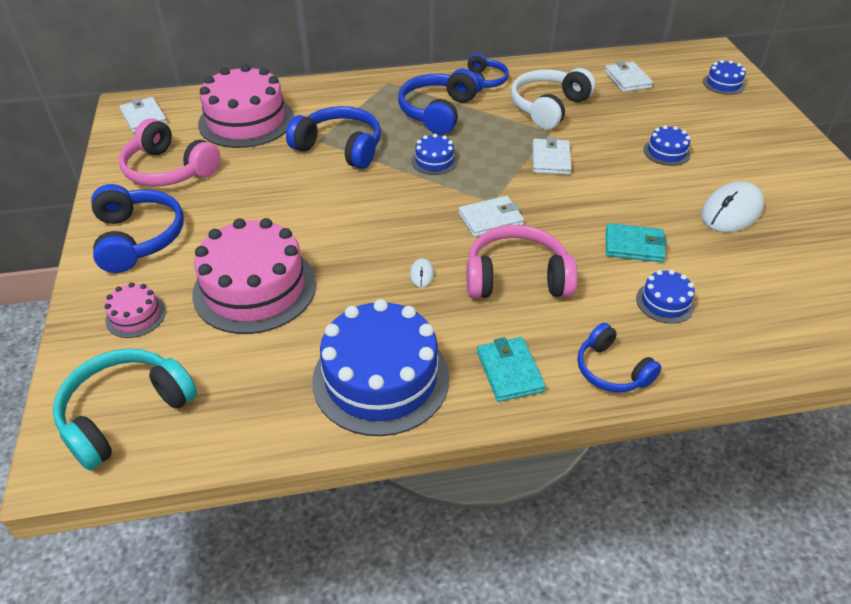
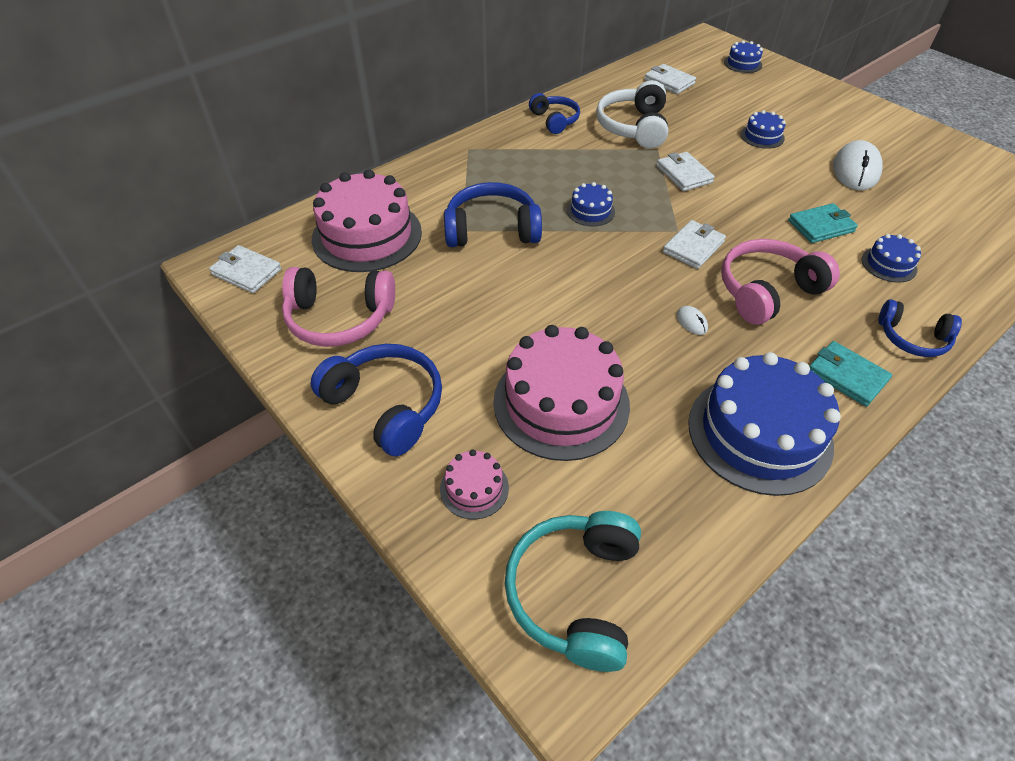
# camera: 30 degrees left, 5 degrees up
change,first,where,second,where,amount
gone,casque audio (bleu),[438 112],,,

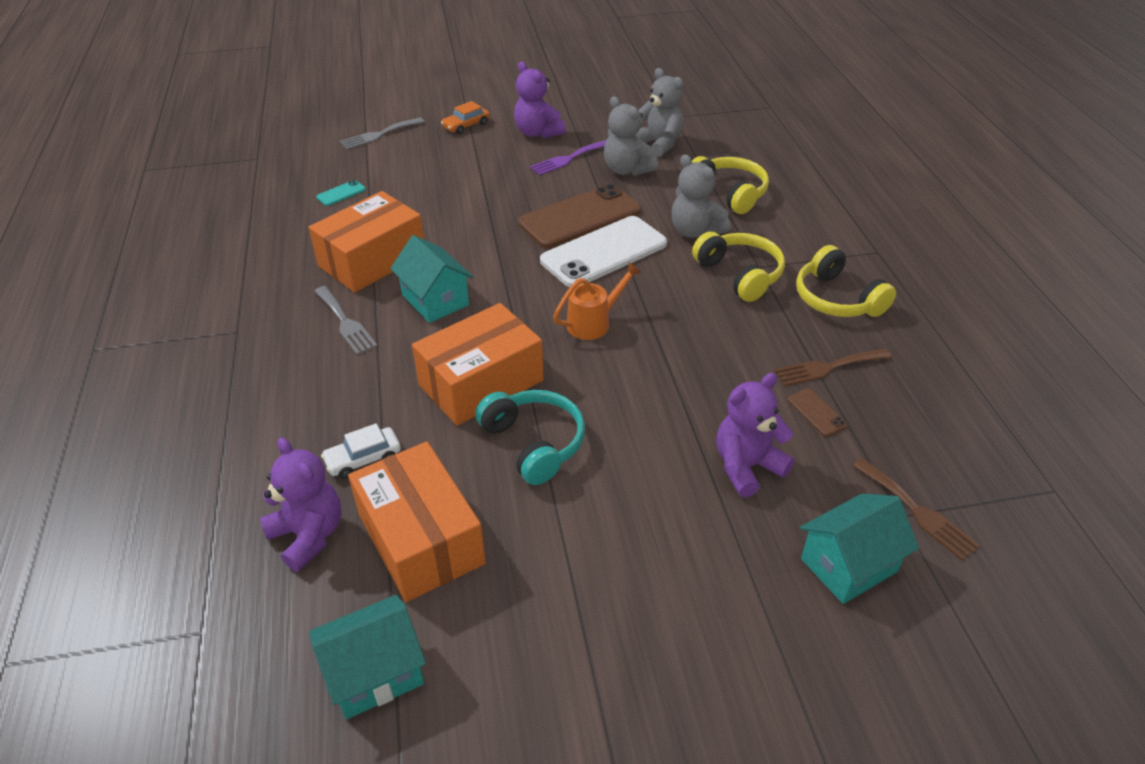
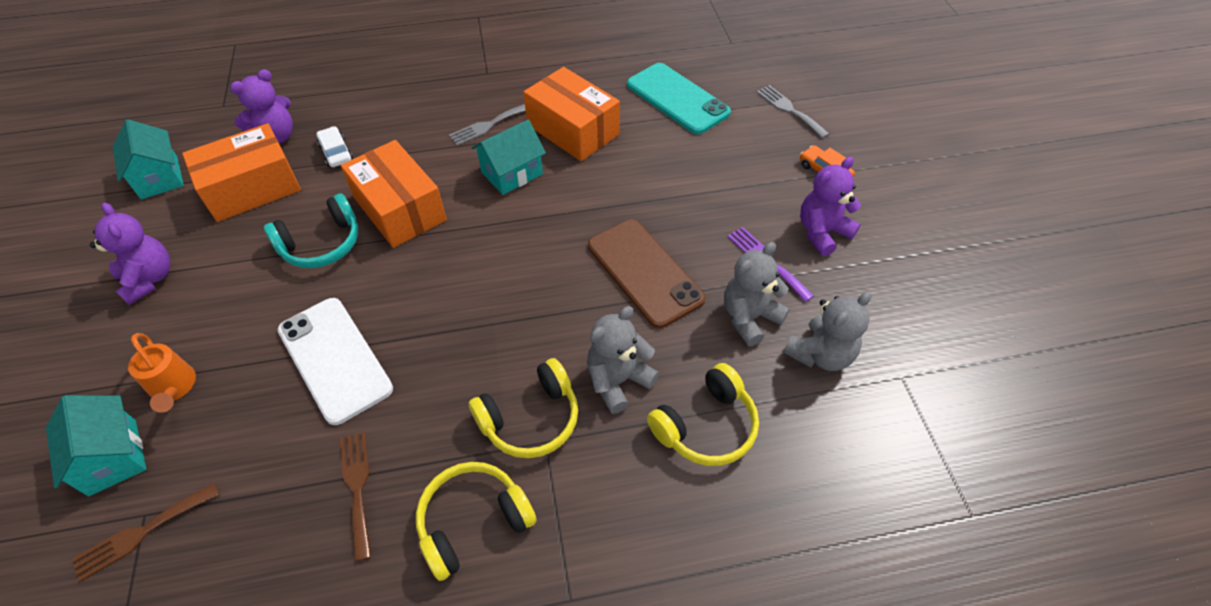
# camera: 90 degrees right, 10 degrees up
change,first,where,second,where,amount
scaled,téléphone (turquoise),[341 193],,[677 99],x2.47
shifted,téléphone (blanc),[604 252],,[335 359],
shifted,arrosoir (orange),[593 323],,[174 388],
shifted,ours en peluche (violet),[747 466],,[149 279],
gone,téléphone (marron),[816 412],,,

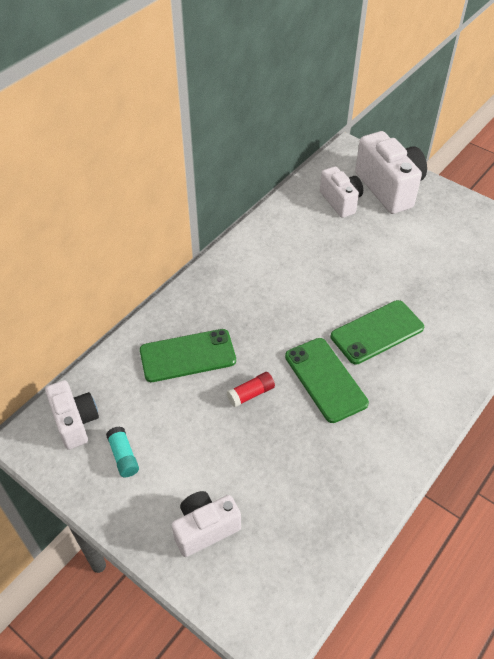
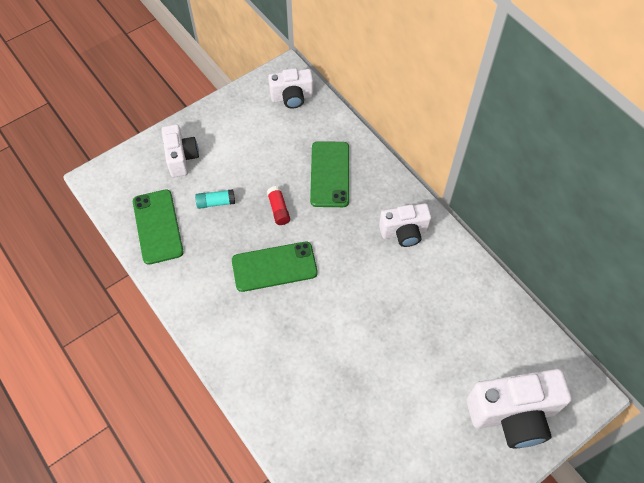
# camera: 105 degrees right, 10 degrees up
change,first,where,second,where,amount
shifted,bâton de colle (turquoise),[123 456],,[216 202],
shifted,appareil photo (blanc),[341 201],,[404 232],
shifted,téléphone (vert),[377 332],,[157 226],

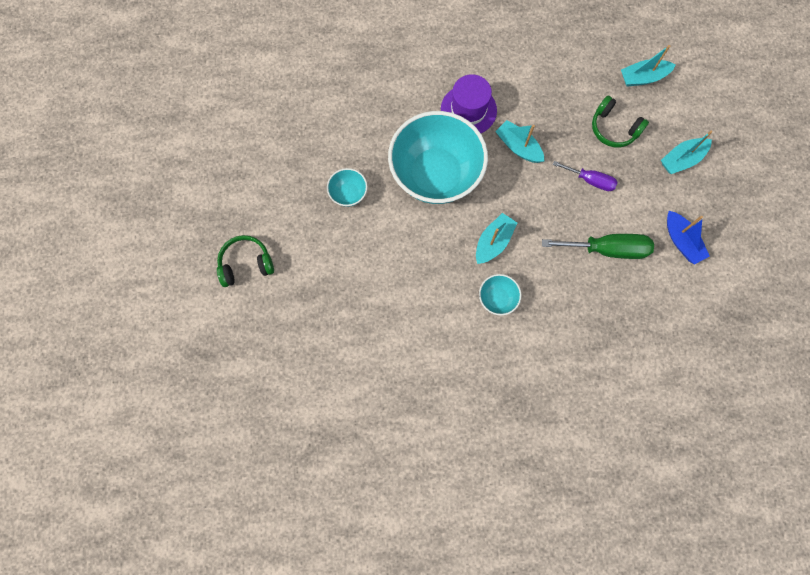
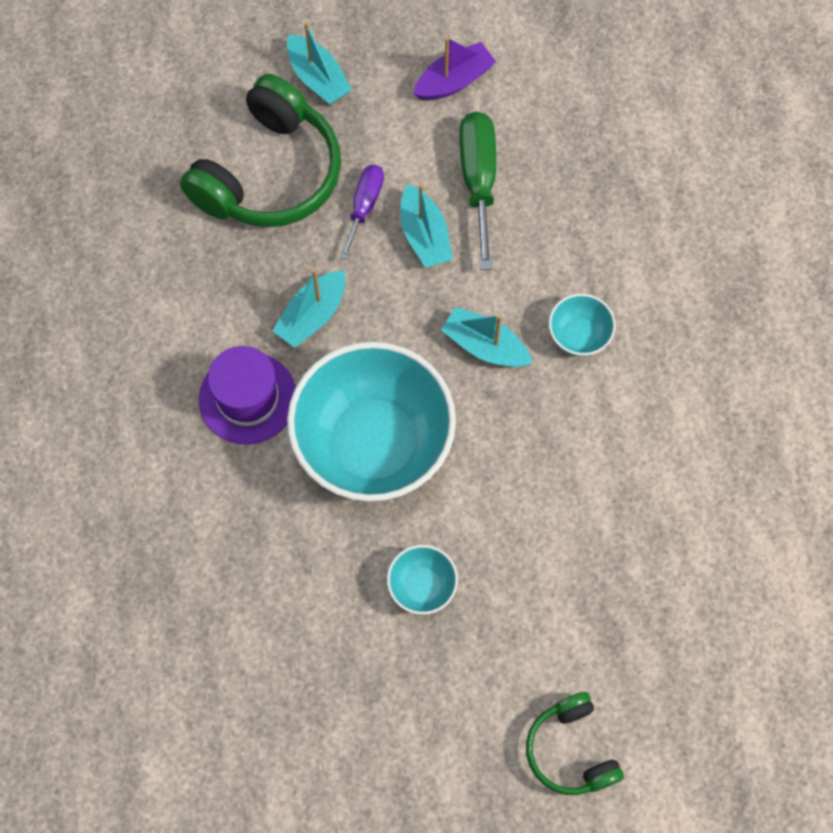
# camera: 95 degrees left, 5 degrees down
change,first,where,second,where,amount
scaled,casque audio (vert),[613 128],,[269 173],x1.79
shifted,bateau (turquoise),[643 77],,[424 235],
repainted,bateau (bleu),[681 241],bateau (violet),[454 81],

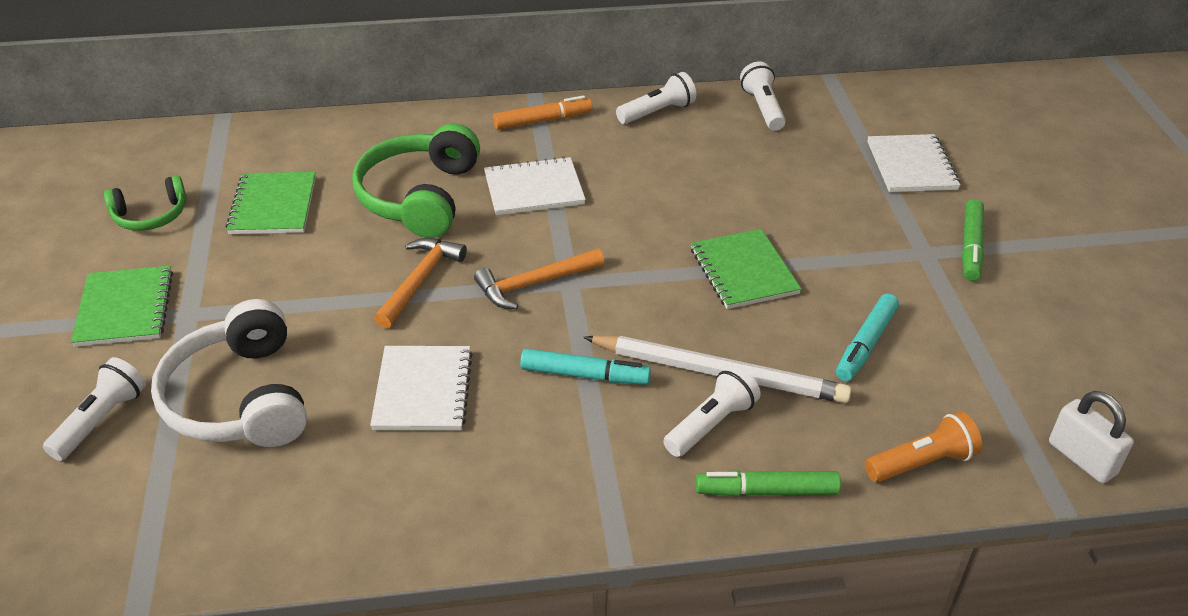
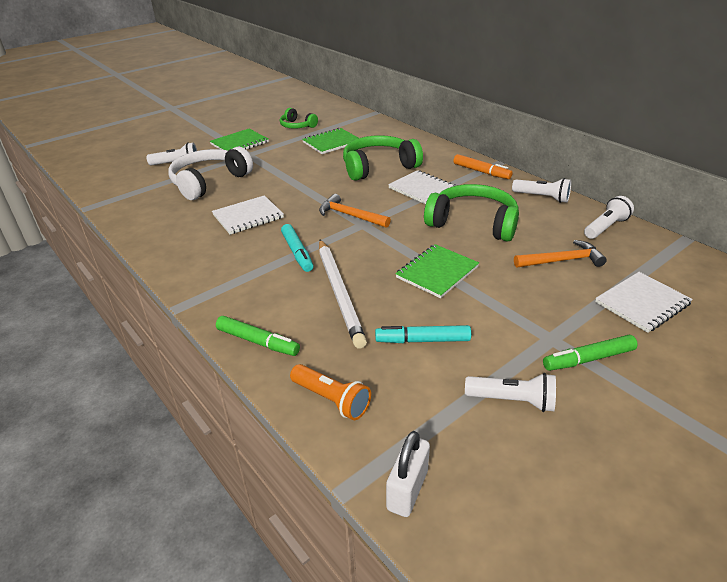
# camera: 60 degrees right, 5 degrees down
change,first,where,second,where,amount
shifted,marteau (orange),[420 281],,[562 260],
shifted,lampe de poche (blanc),[711 424],,[512 401],
rotated,feutre (vert),[767 491],,[257 341],150 degrees clockwise
new,,,casque audio (vert),[473 223],

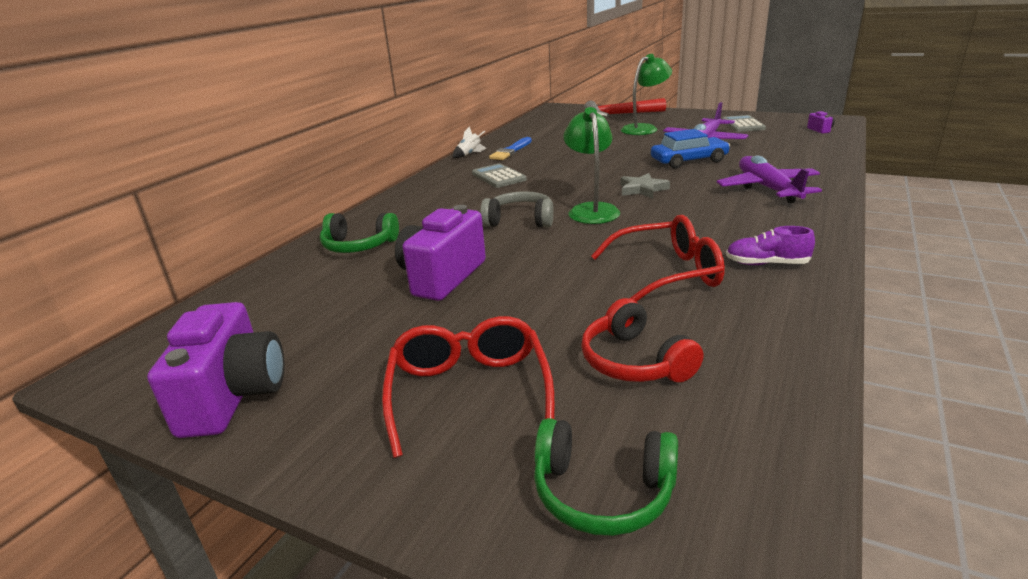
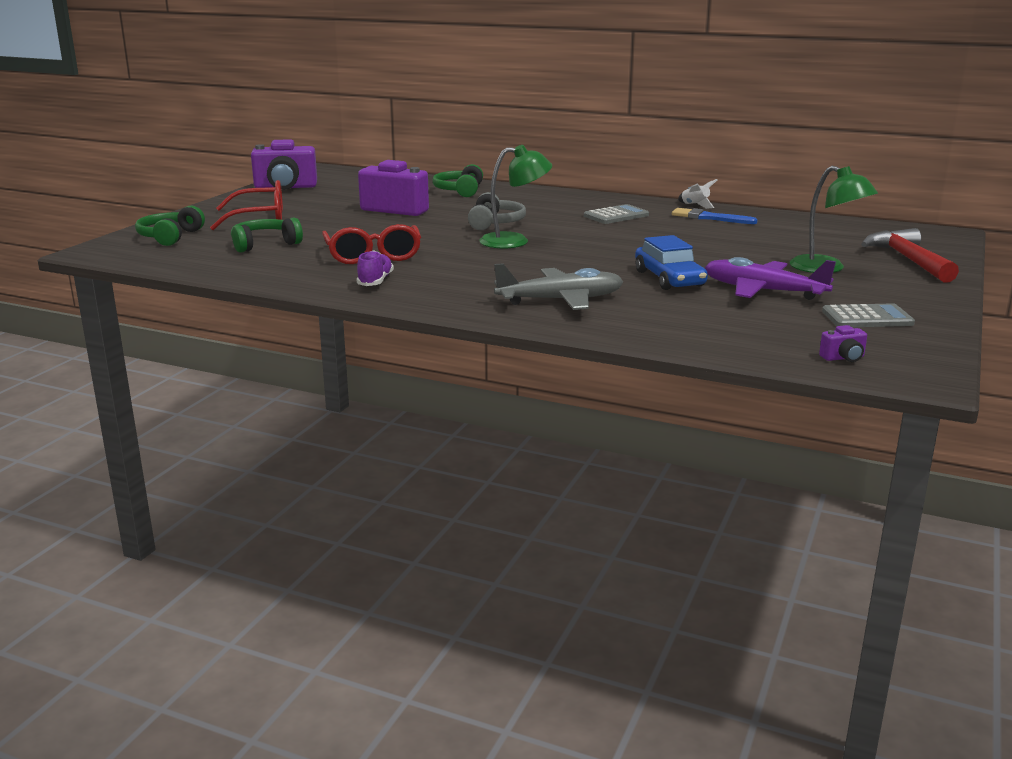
# camera: 85 degrees right, 5 degrees down
change,first,where,second,where,amount
repainted,casque audio (rouge),[634 361],casque audio (vert),[264 244],
gone,étoile (gris),[642 189],,,
repainted,avion (violet),[767 188],avion (gris),[561 300],

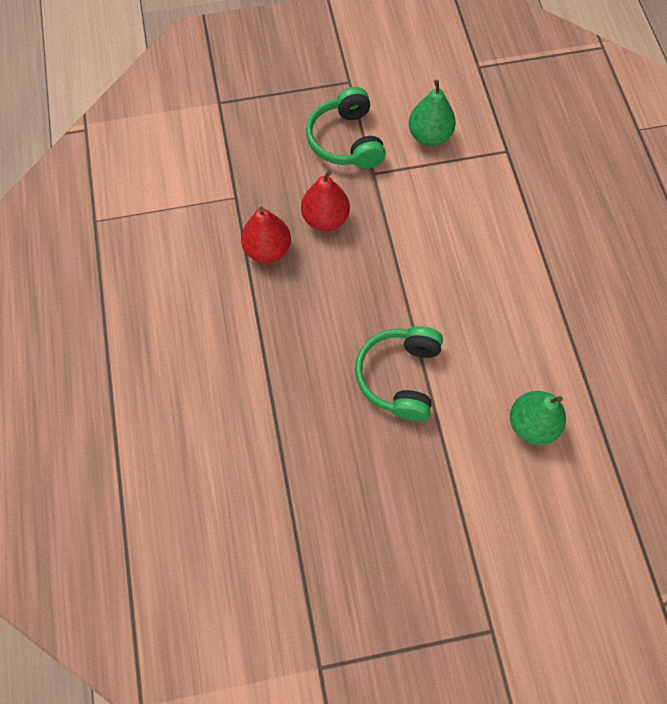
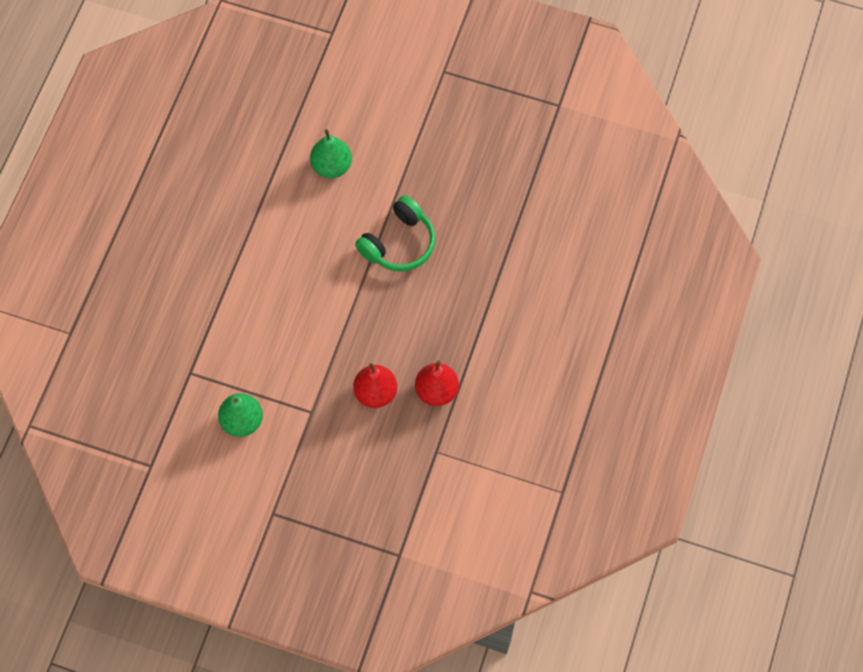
# camera: 150 degrees left, 0 degrees up
change,first,where,second,where,amount
gone,casque audio (vert),[346 140],,,

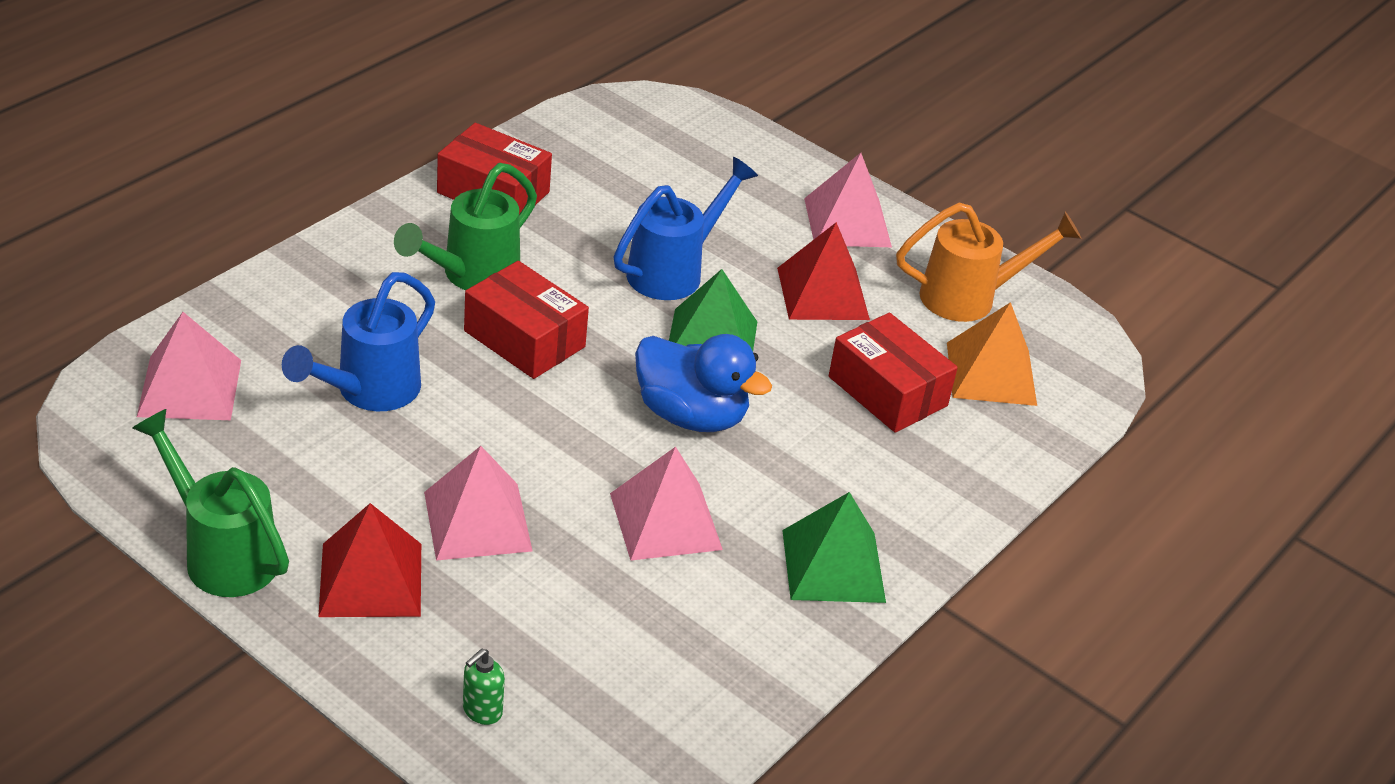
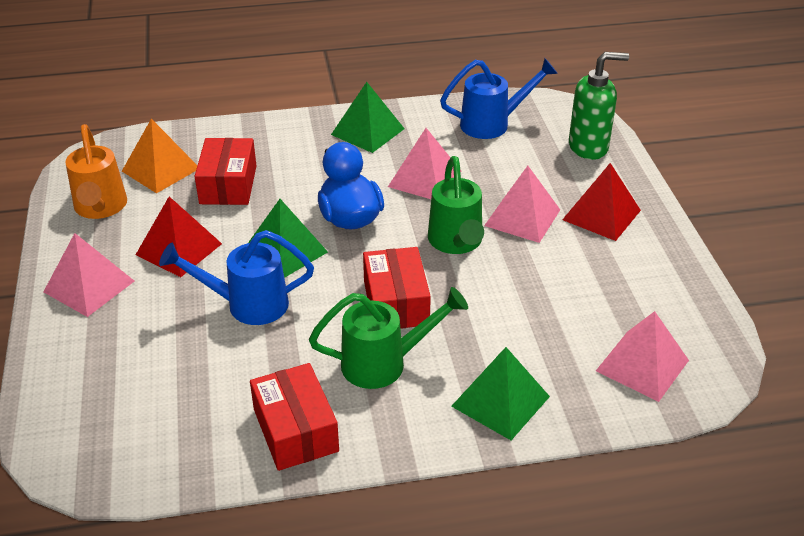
# camera: 135 degrees left, 0 degrees up
change,first,where,second,where,amount
shifted,arrosoir (vert),[221 553],,[456 243],
shifted,arrosoir (bleu),[368 392],,[493 124],
scaled,distributeur de savon (vert),[482 711],,[588 147],x2.16
rotated,arrosoir (orange),[970 297],,[100 209],135 degrees counterclockwise
new,,,pyramide (vert),[500 401],

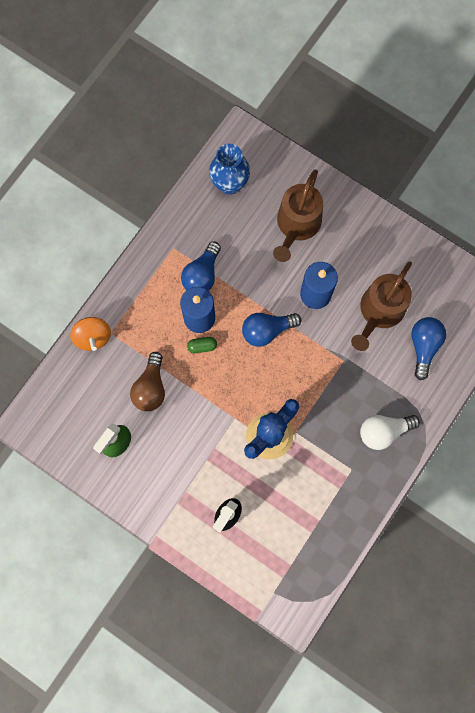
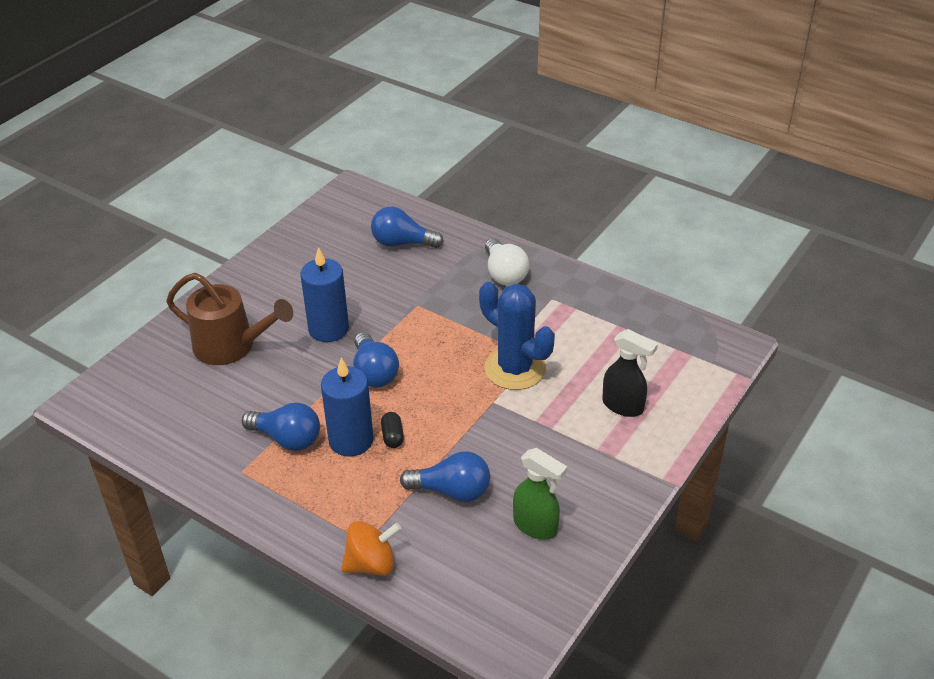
# camera: 90 degrees left, 35 degrees down
change,first,where,second,where,amount
repainted,ampoule (marron),[150 387],ampoule (bleu),[452 491],
repainted,gélule (vert),[202 346],gélule (noir),[392 436],
gone,vase (bleu),[229 184],,,
gone,arrosoir (marron),[379 312],,,

